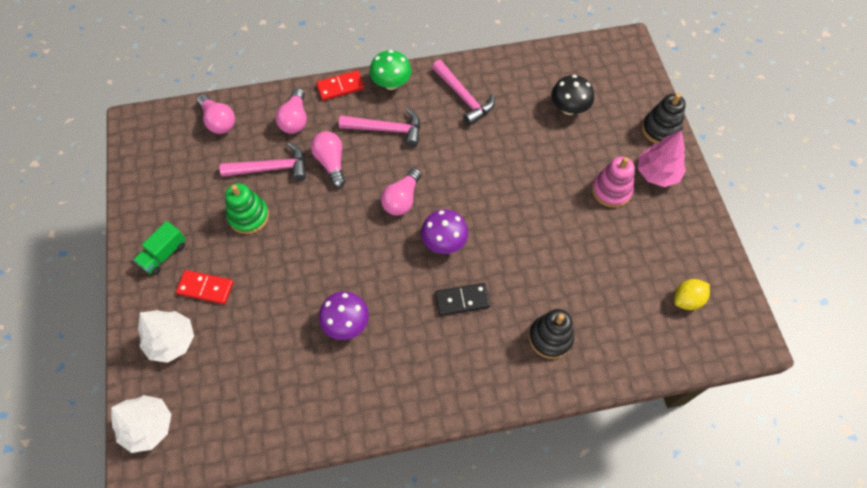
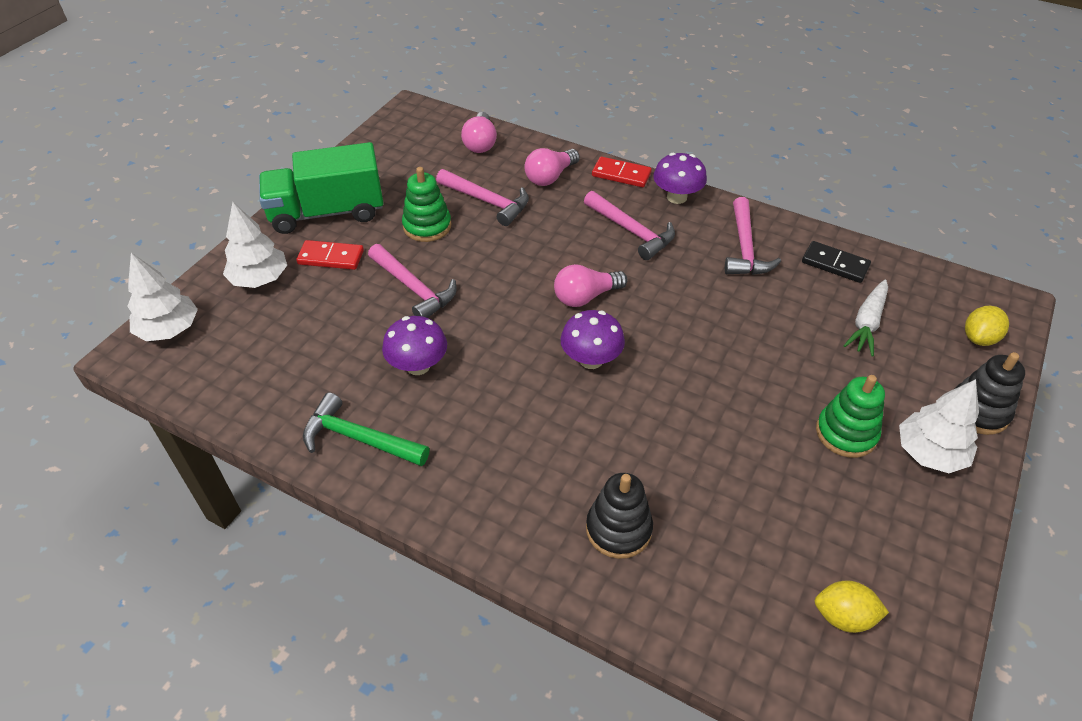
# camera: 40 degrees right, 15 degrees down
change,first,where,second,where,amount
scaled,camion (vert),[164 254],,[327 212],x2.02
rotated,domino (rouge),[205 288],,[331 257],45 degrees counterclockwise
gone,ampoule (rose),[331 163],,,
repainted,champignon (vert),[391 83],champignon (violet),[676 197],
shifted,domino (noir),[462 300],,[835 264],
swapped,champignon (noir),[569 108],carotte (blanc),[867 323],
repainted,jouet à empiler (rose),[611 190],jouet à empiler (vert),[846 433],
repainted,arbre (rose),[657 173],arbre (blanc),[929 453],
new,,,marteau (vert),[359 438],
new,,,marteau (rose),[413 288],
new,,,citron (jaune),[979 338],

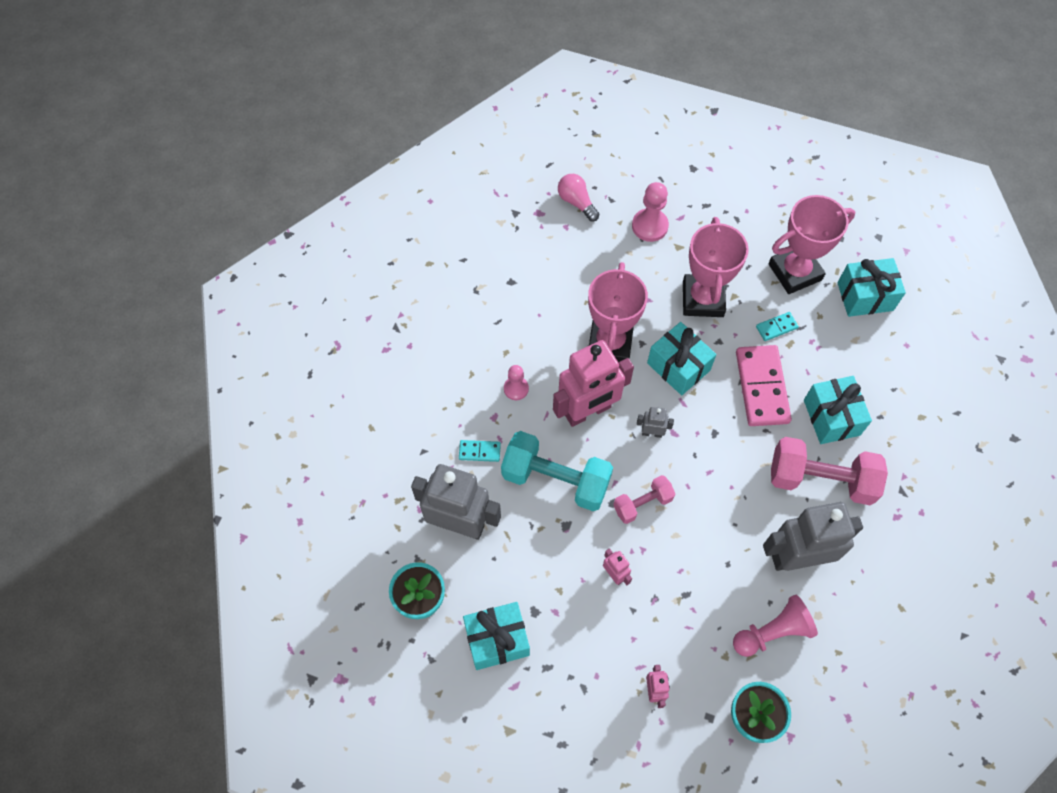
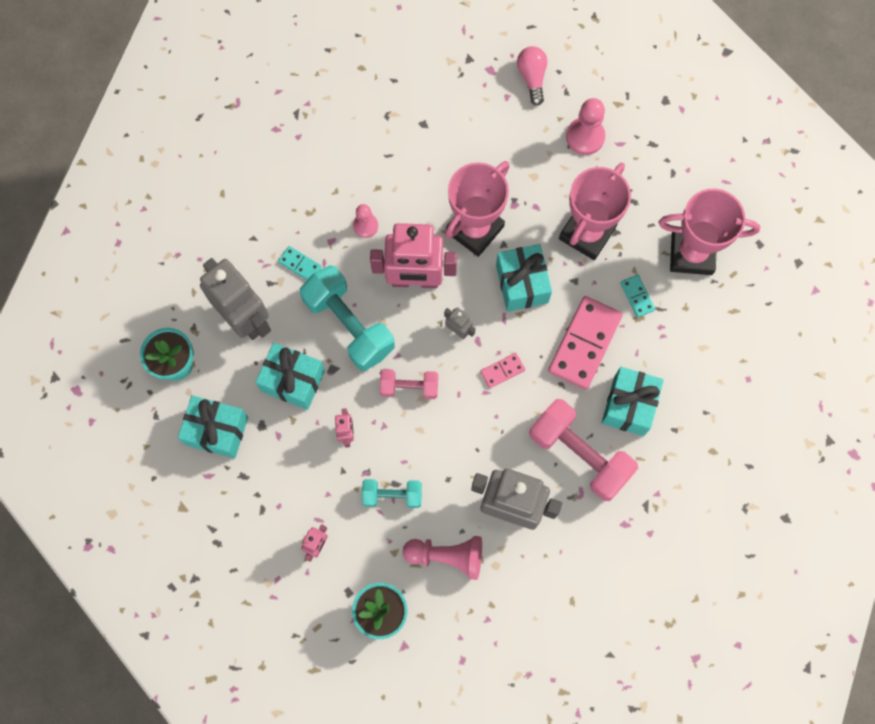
# camera: 30 degrees right, 10 degrees up
change,first,where,second,where,amount
rotated,domino (turquoise),[776 327],,[637 296],60 degrees clockwise
shifted,cadeau (turquoise),[865 296],,[293 381],
new,,,haltère (turquoise),[392 495],
new,,,domino (rose),[502 371],

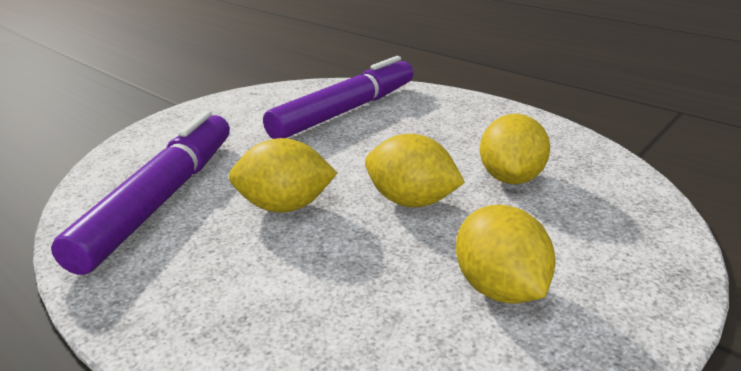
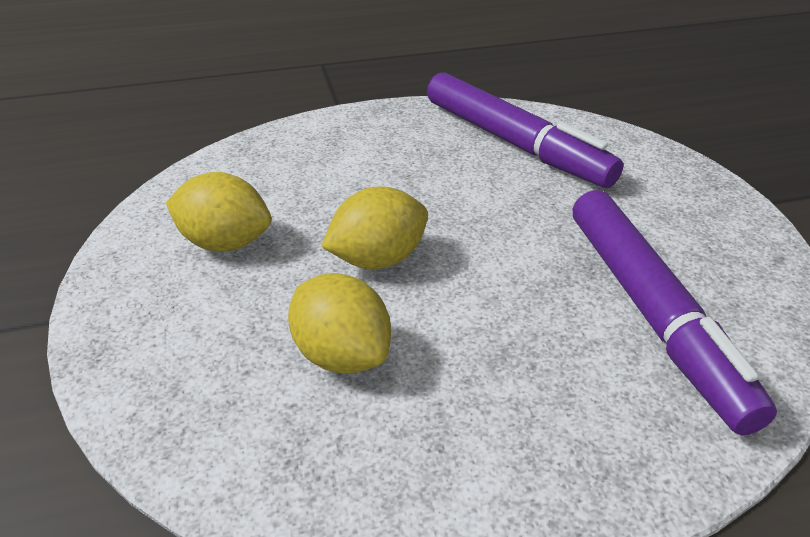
# camera: 125 degrees right, 10 degrees up
change,first,where,second,where,amount
gone,citron (jaune),[284 206],,,

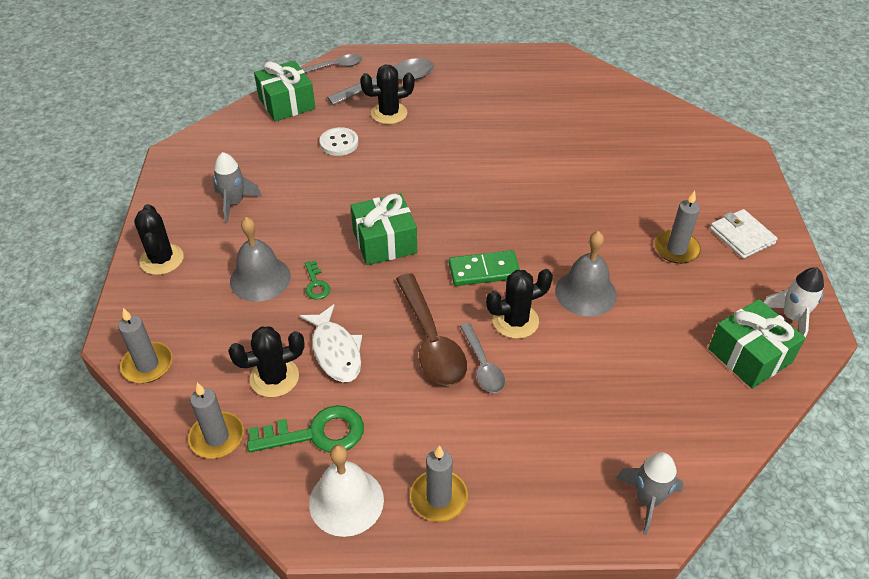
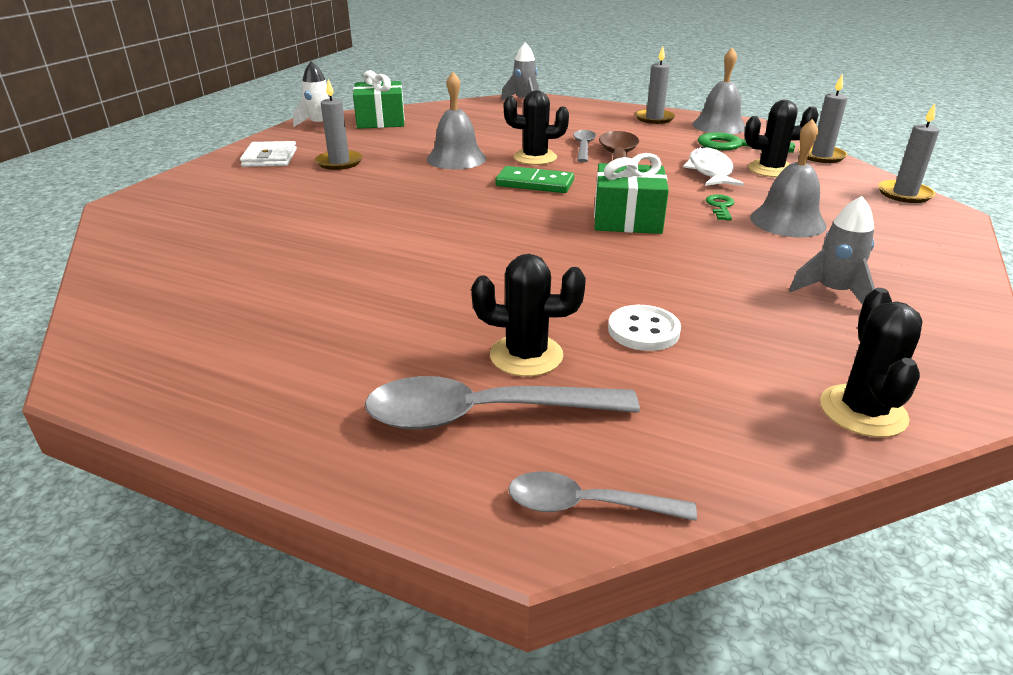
# camera: 155 degrees left, 15 degrees down
change,first,where,second,where,amount
shifted,cactus (noir),[161 259],,[862 411],
gone,cadeau (vert),[286 103],,,
repainted,cloche (blanc),[346 501],cloche (gris),[719 126],

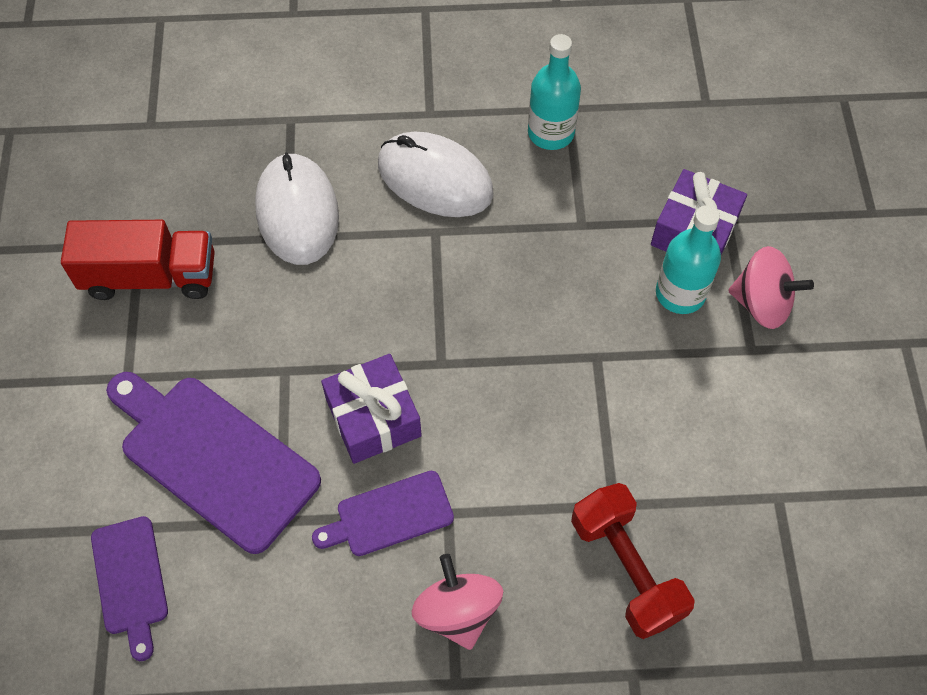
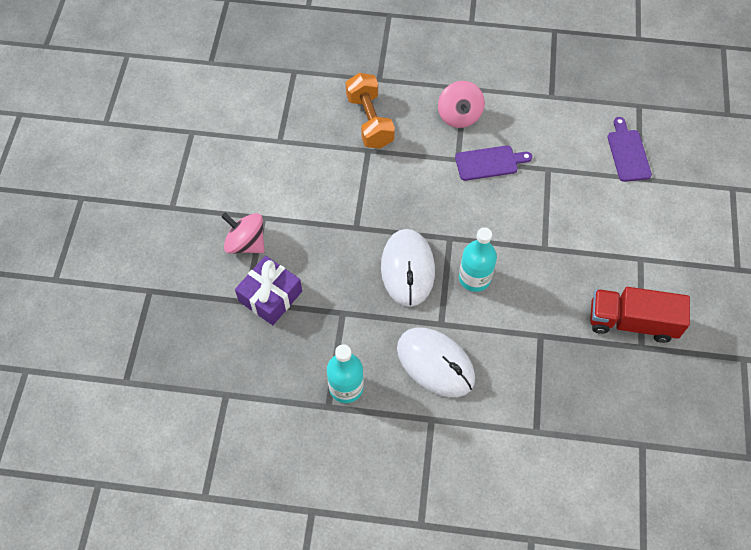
# camera: 170 degrees left, 0 degrees up
change,first,where,second,where,amount
gone,planche à découper (violet),[213 458],,,
shifted,souris (blanc),[297 212],,[407 269],
gone,cadeau (violet),[373 417],,,
repainted,haltère (rouge),[626 569],haltère (orange),[369 121],
shifted,bouteille (turquoise),[680 293],,[474 278],

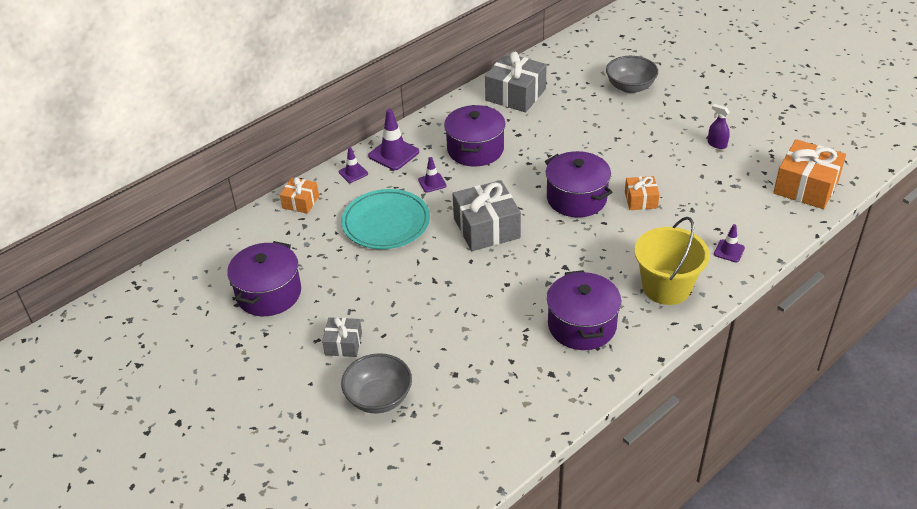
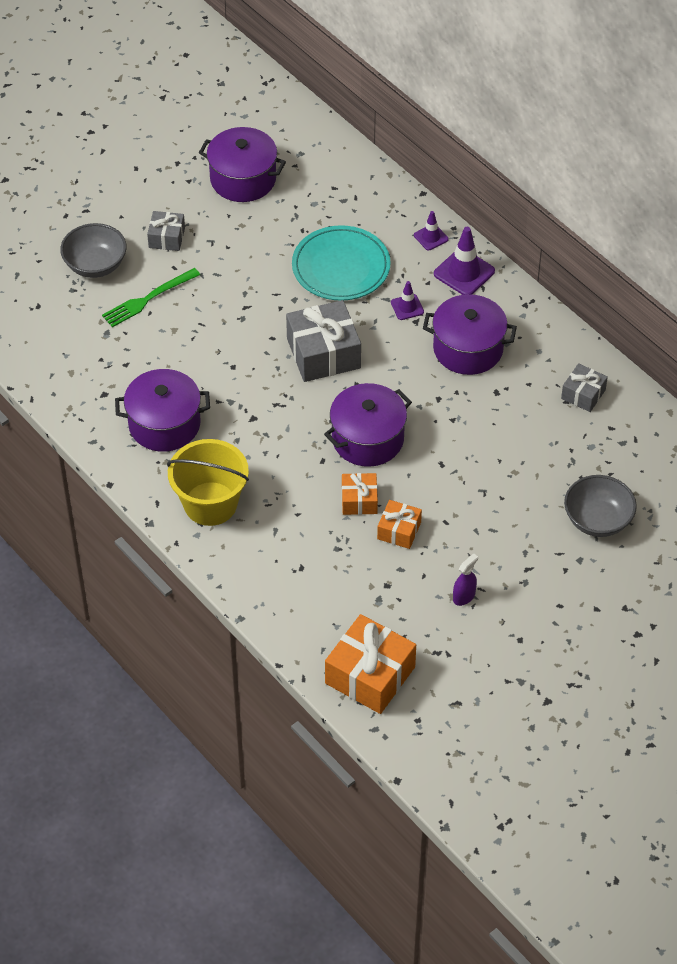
# camera: 90 degrees right, 10 degrees up
change,first,where,second,where,amount
shifted,cadeau (orange),[300 202],,[399 530],
scaled,cadeau (gris),[515 95],,[583 394],x0.55
gone,cône de chantier (violet),[729 251],,,
new,,,fourchette (vert),[148 299],

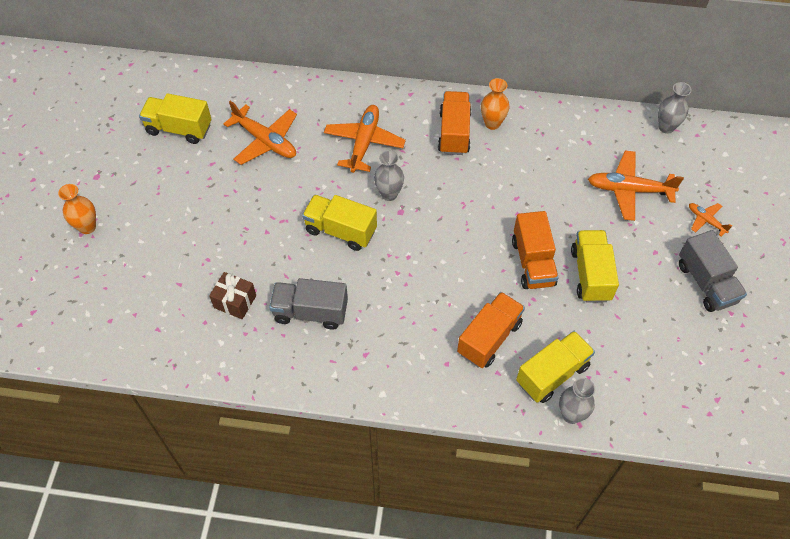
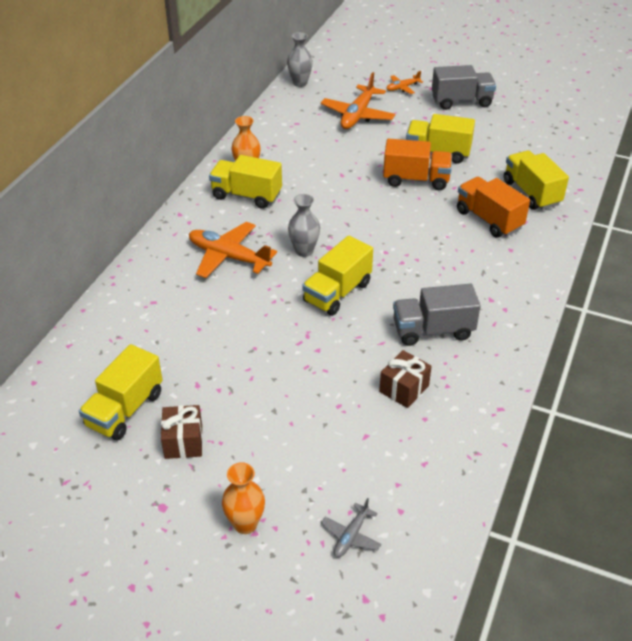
# camera: 75 degrees left, 15 degrees down
change,first,where,second,where,amount
gone,avion (orange),[265 141],,,
rotated,camion (gris),[310 312],,[433 330],60 degrees clockwise
repainted,camion (orange),[454 133],camion (jaune),[246 195],
gone,vase (gris),[571 415],,,
new,,,cadeau (marron),[183 441],
new,,,avion (gris),[351 536],

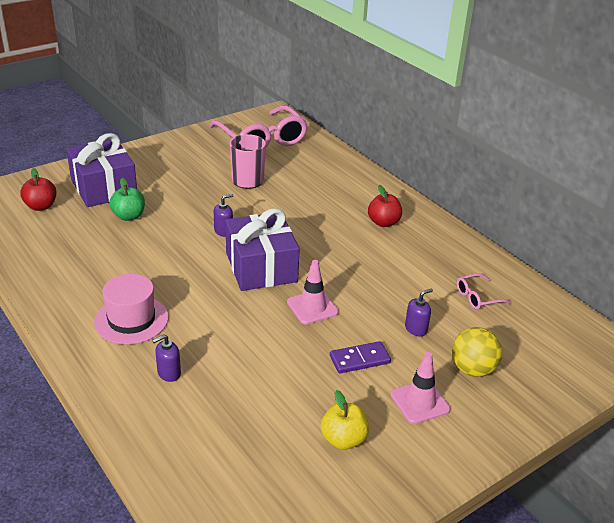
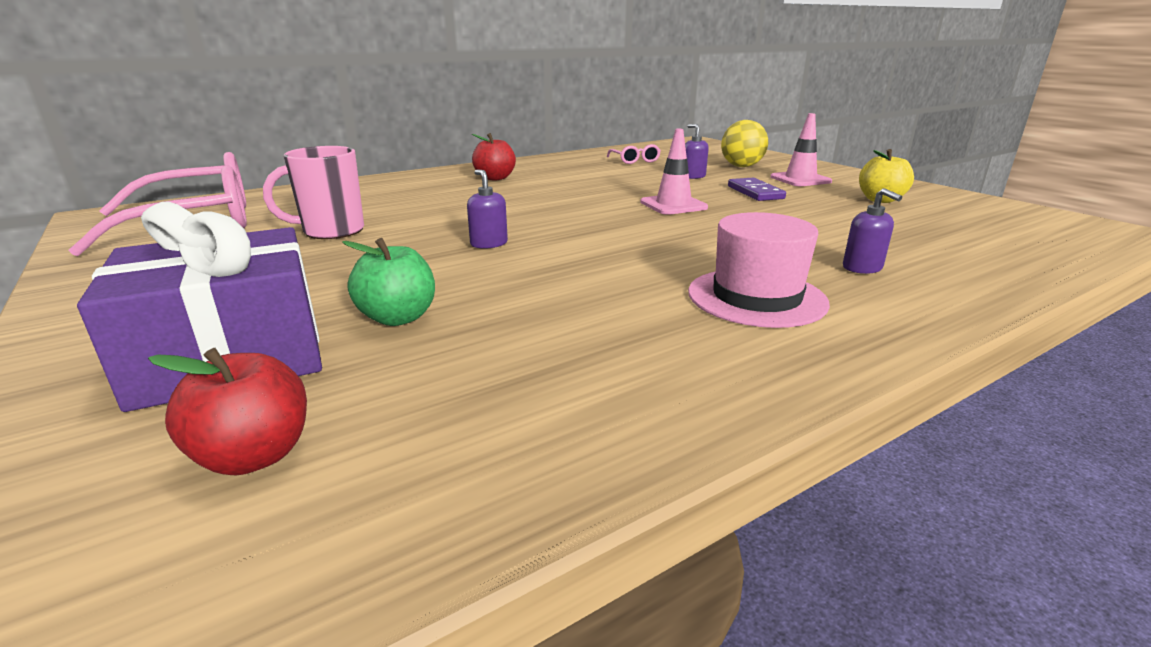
# camera: 85 degrees left, 10 degrees down
change,first,where,second,where,amount
gone,cadeau (violet),[261 267],,,

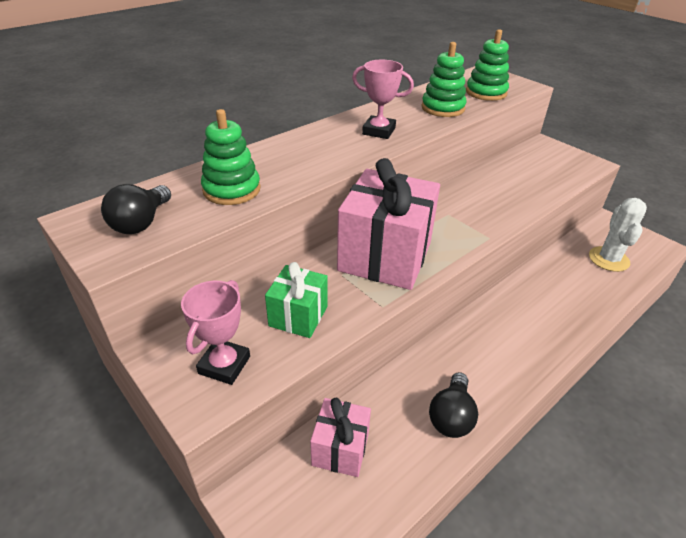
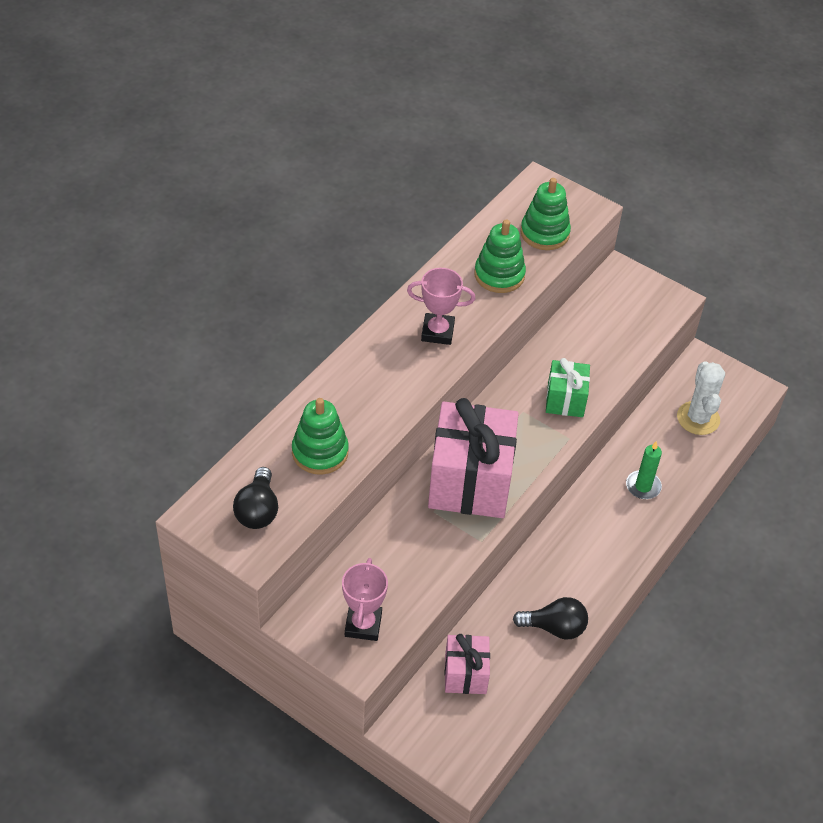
# camera: 15 degrees left, 10 degrees up
change,first,where,second,where,amount
shifted,cadeau (vert),[298 316],,[565 400],
rotated,ampoule (noir),[451 416],,[554 627],90 degrees counterclockwise
new,,,bougie (vert),[643 486],

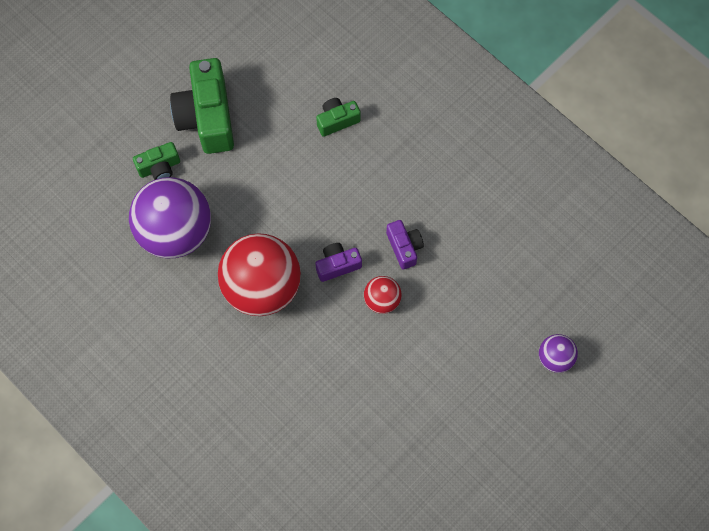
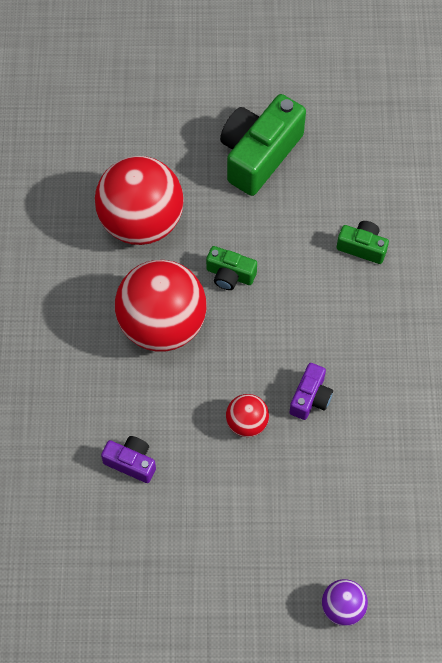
# camera: 45 degrees right, 5 degrees down
change,first,where,second,where,amount
repainted,balle (violet),[176 232],balle (rouge),[141 222],
shifted,appareil photo (vert),[159 167],,[230 275],
shifted,appareil photo (violet),[337 265],,[131 462],

